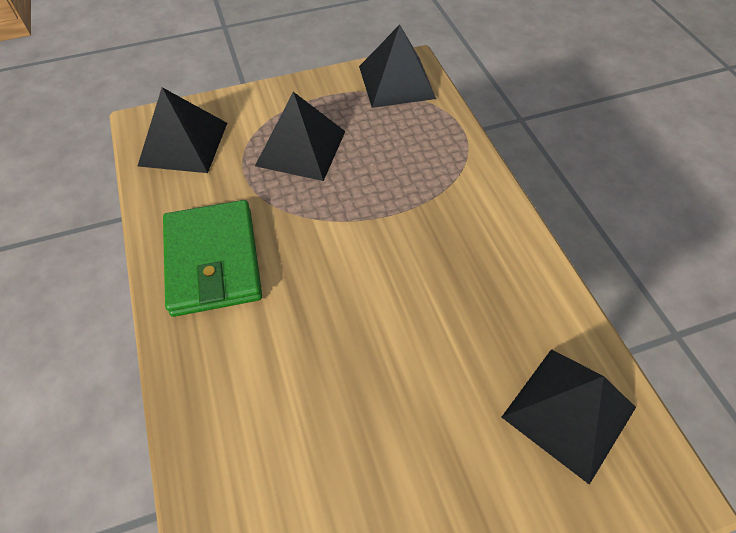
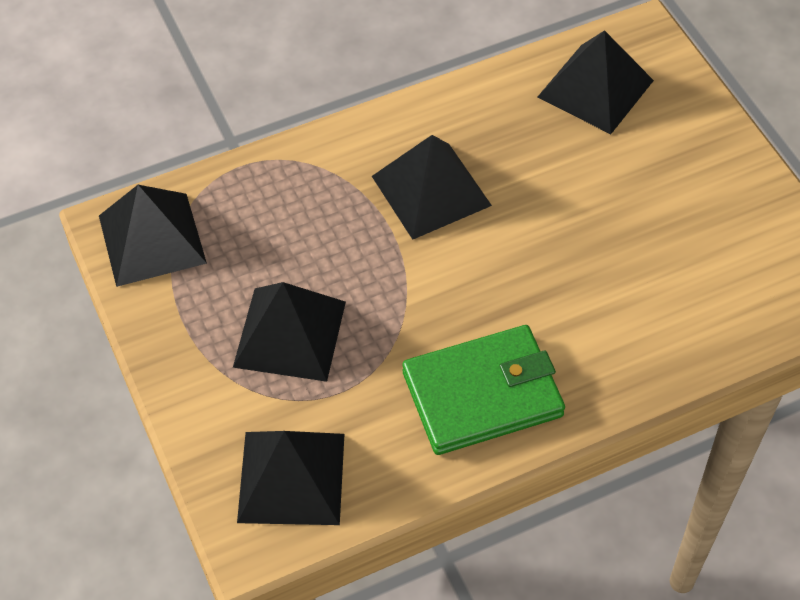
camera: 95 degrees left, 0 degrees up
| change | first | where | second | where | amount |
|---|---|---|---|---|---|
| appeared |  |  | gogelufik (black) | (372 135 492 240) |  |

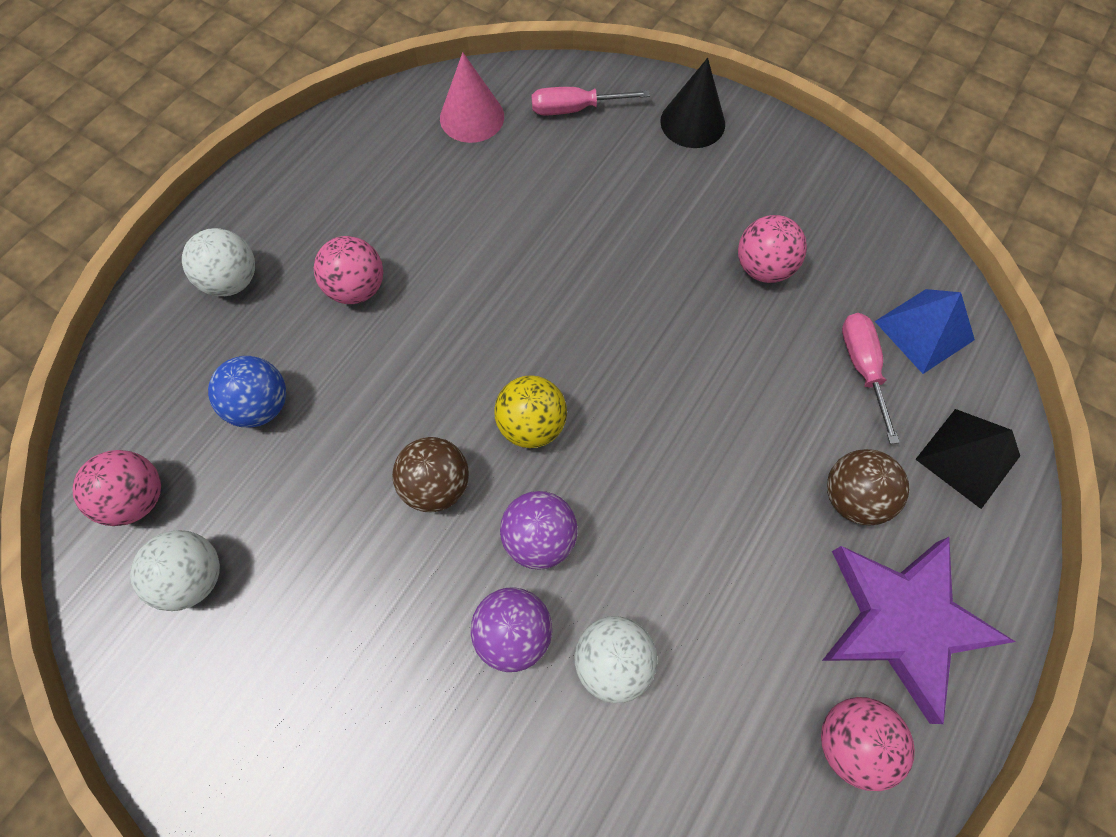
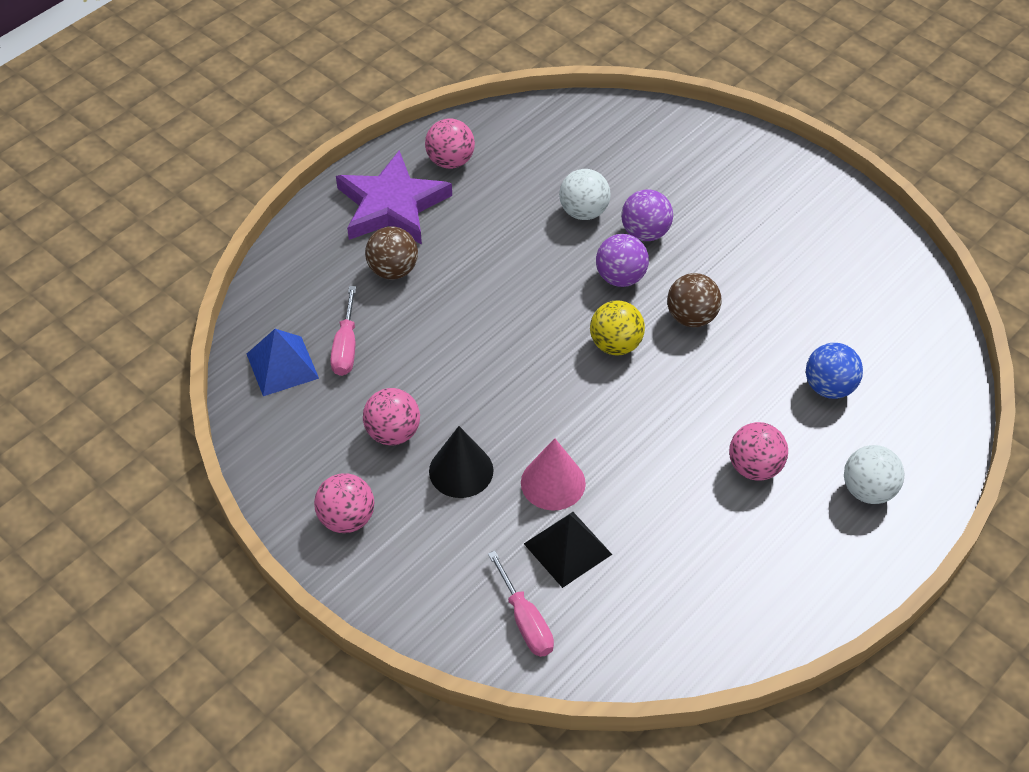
camera: 170 degrees left, 15 degrees down
| change | first | where | second | where | amount |
|---|---|---|---|---|---|
| relocated | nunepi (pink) | (73 450 161 526) |  | (314 473 374 533) |  |
| missing | nunepi (white) | (130 530 220 611) |  |  |  |
| relocated | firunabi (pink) | (440 52 504 143) |  | (521 438 586 511) |  |
| spun | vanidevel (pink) | (531 87 650 116) |  | (488 551 554 657) | 60 degrees clockwise |
| relocated | firunabi (black) | (660 58 725 148) |  | (429 426 493 498) |  |
| relocated | gogelufik (black) | (915 409 1020 509) |  | (524 512 612 588) |  |

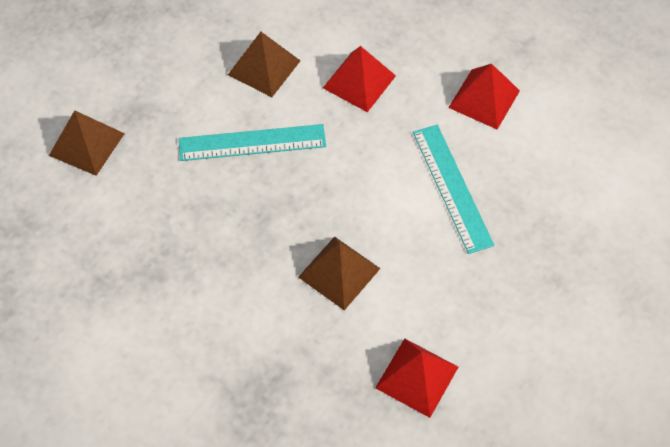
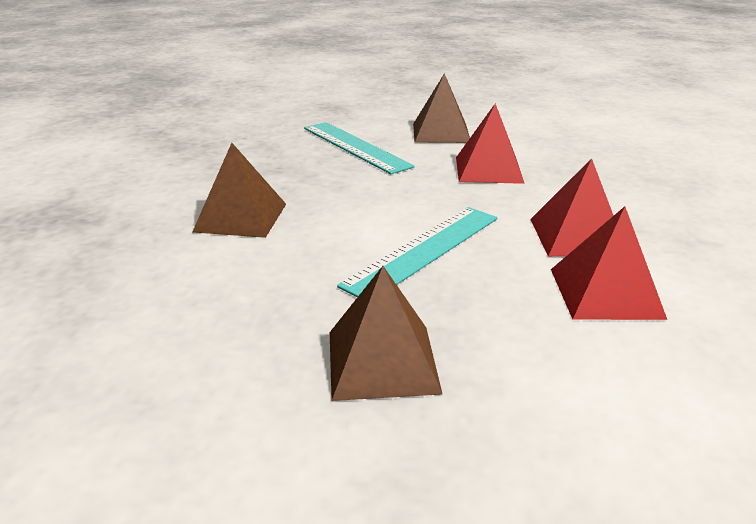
camera: 60 degrees right, 30 degrees down
| change | first | where | second | where | amount |
|---|---|---|---|---|---|
| relocated | gogelufik (brown) | (49 110 125 176) |  | (330 266 442 401) |  |
| relocated | gogelufik (red) | (375 338 458 418) |  | (551 206 667 320) |  |

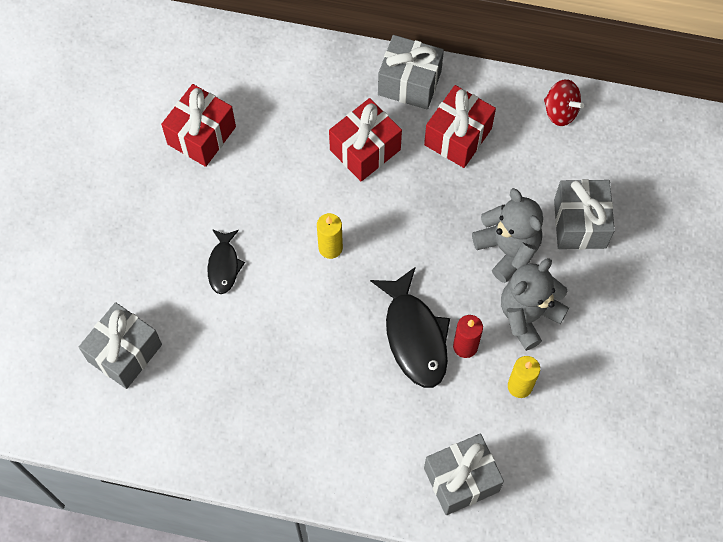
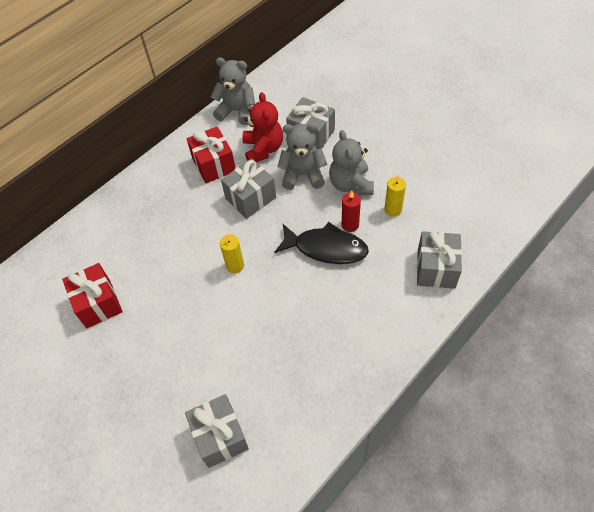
camera: 55 degrees left, 10 degrees down
| change | first | where | second | where | amount |
|---|---|---|---|---|---|
| missing | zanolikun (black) | (208 229 245 294) |  |  |  |
| missing | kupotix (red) | (329 98 402 182) |  |  |  |
| relocated | kupotix (grey) | (378 35 444 109) |  | (221 158 276 219) |  |
| exchanged | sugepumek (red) | (544 79 584 126) | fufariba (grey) | (211 58 255 125) |  |
| appeared |  |  | fufariba (red) | (242 92 283 162) |  |

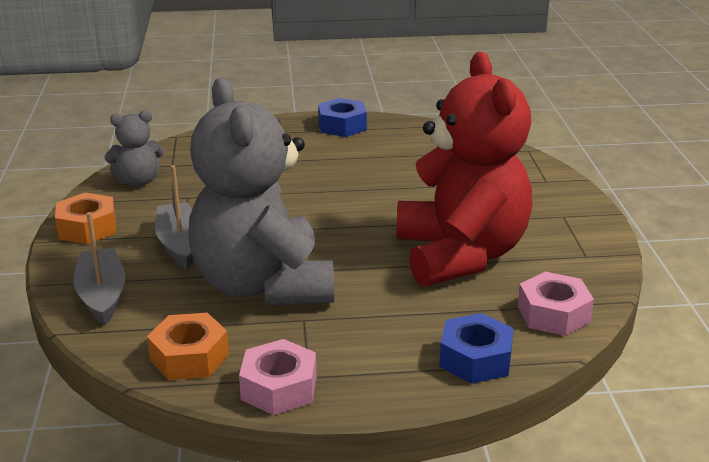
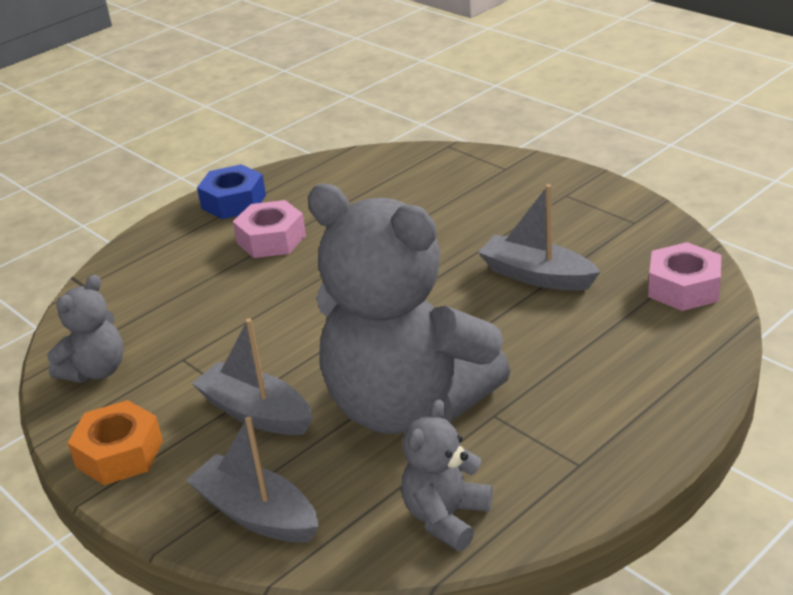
camera: 35 degrees left, 5 degrees up
| change | first | where | second | where | amount |
|---|---|---|---|---|---|
| exchanged | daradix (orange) | (147 313 229 380) | fufariba (grey) | (401 400 493 551) |  |
| relocated | daradix (pink) | (239 339 317 415) |  | (233 200 306 258) |  |
| exchanged | fufariba (red) | (396 52 533 287) | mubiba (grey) | (478 184 600 291) |  |
| missing | daradix (blue) | (439 313 514 384) |  |  |  |

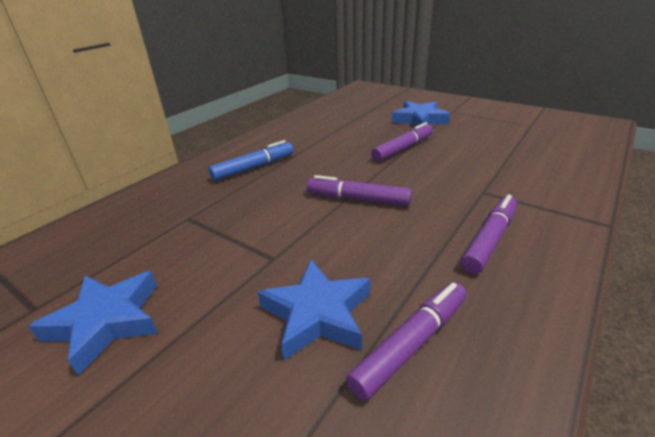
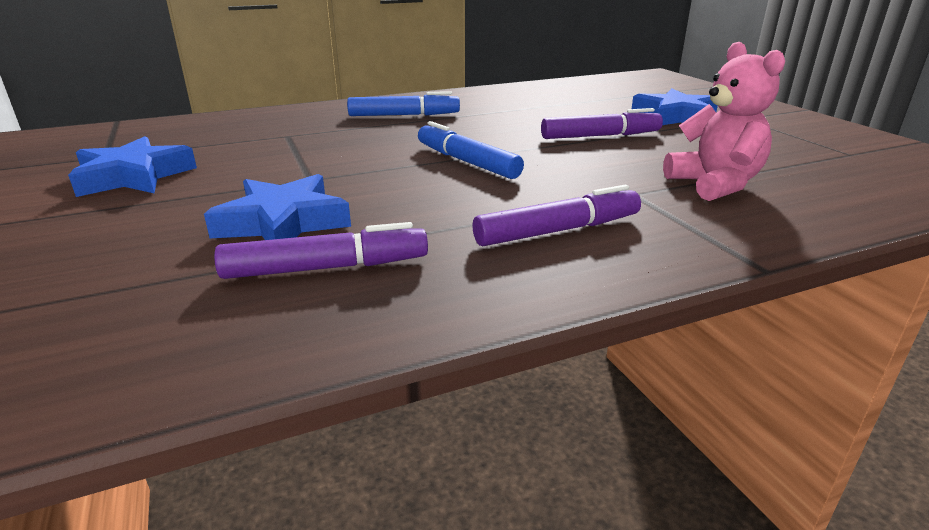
camera: 30 degrees right, 5 degrees down
| change | first | where | second | where | amount |
|---|---|---|---|---|---|
| colour | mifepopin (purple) | (307 175 412 206) | mifepopin (blue) | (418 121 524 179) |  |
| appeared |  |  | fufariba (pink) | (663 42 785 201) |  |

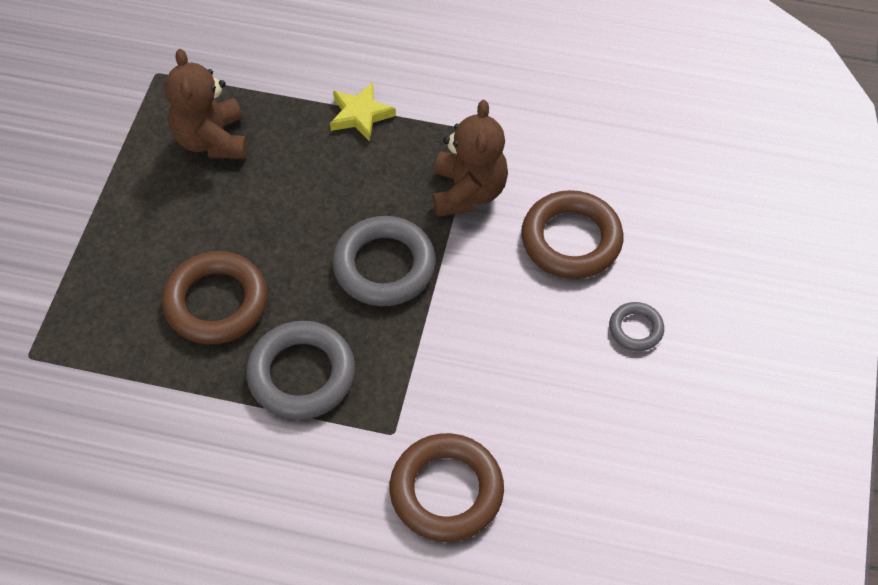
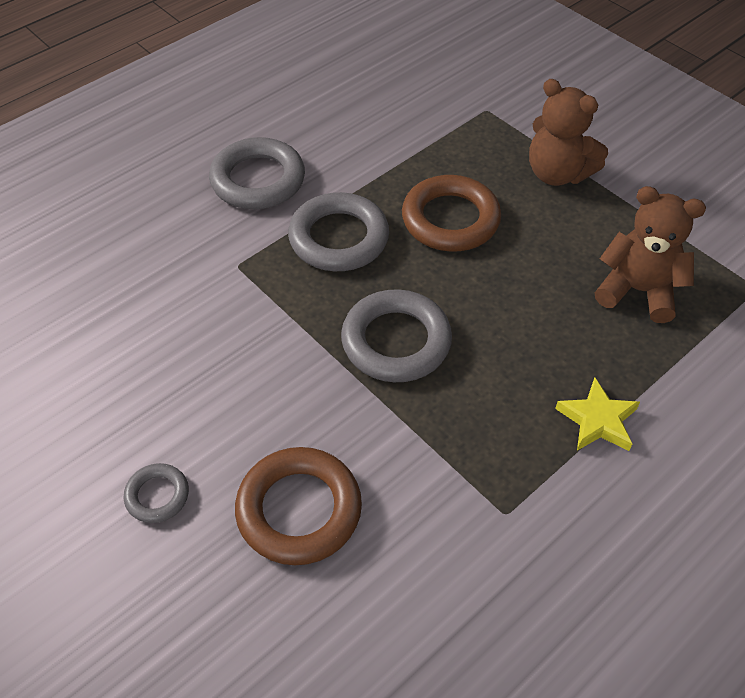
camera: 125 degrees right, 5 degrees down
| change | first | where | second | where | amount |
|---|---|---|---|---|---|
| missing | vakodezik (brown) | (390 433 504 542) |  |  |  |
| relocated | fufariba (brown) | (433 100 508 217) |  | (529 79 608 186) |  |
| appeared |  |  | vakodezik (grey) | (209 137 305 209) |  |

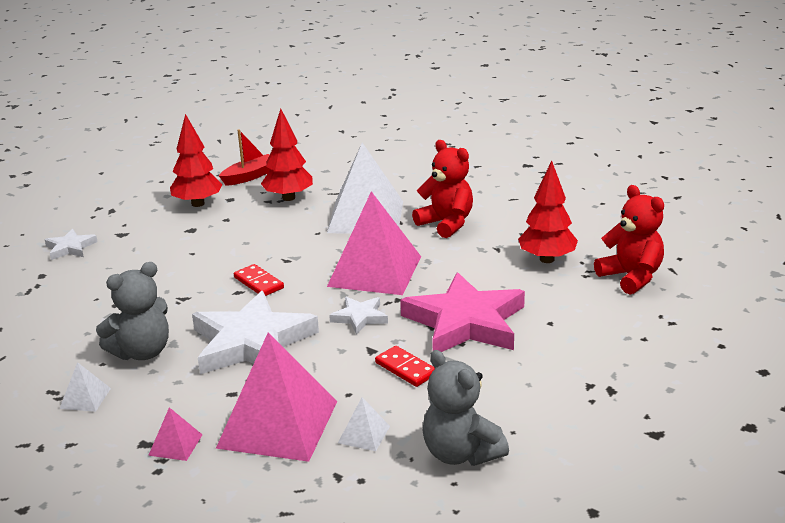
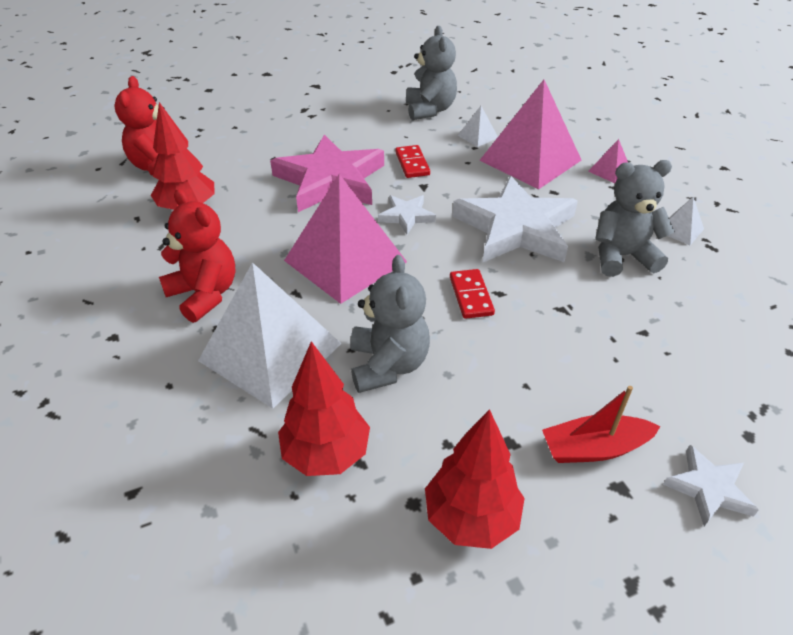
camera: 150 degrees left, 15 degrees up
| change | first | where | second | where | amount |
|---|---|---|---|---|---|
| relocated | mubiba (red) | (219 129 270 186) |  | (542 386 660 463) |  |
| spun | fufariba (red) | (412 140 473 238) |  | (159 189 236 323) | 150 degrees clockwise |
| appeared |  |  | fufariba (grey) | (350 255 430 393) |  |

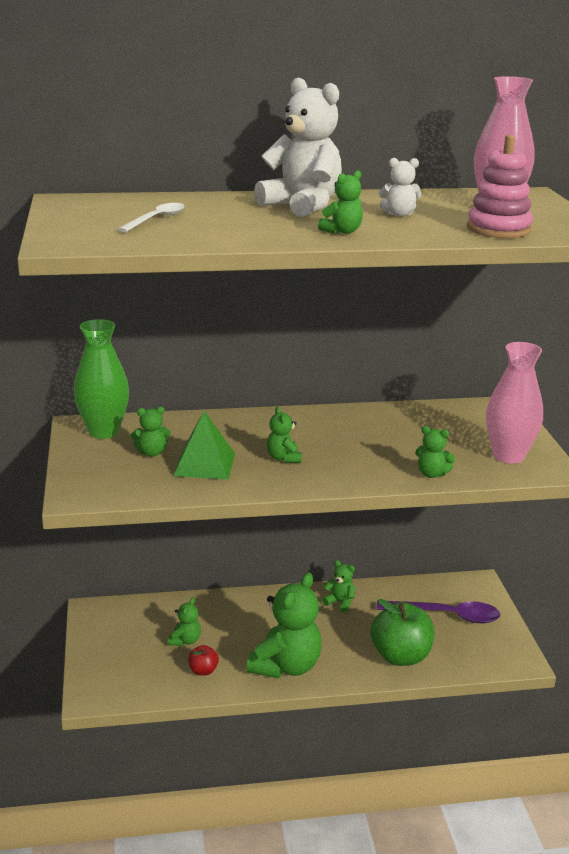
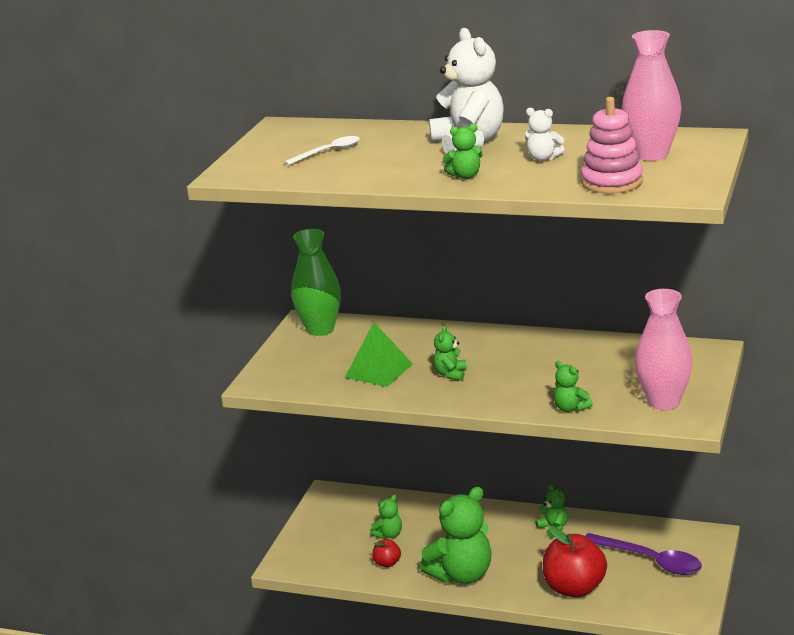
camera: 30 degrees right, 0 degrees up
| change | first | where | second | where | amount |
|---|---|---|---|---|---|
| missing | fufariba (green) | (131 407 171 457) |  |  |  |
| colour | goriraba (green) | (371 599 435 666) | goriraba (red) | (543 526 607 598) |  |

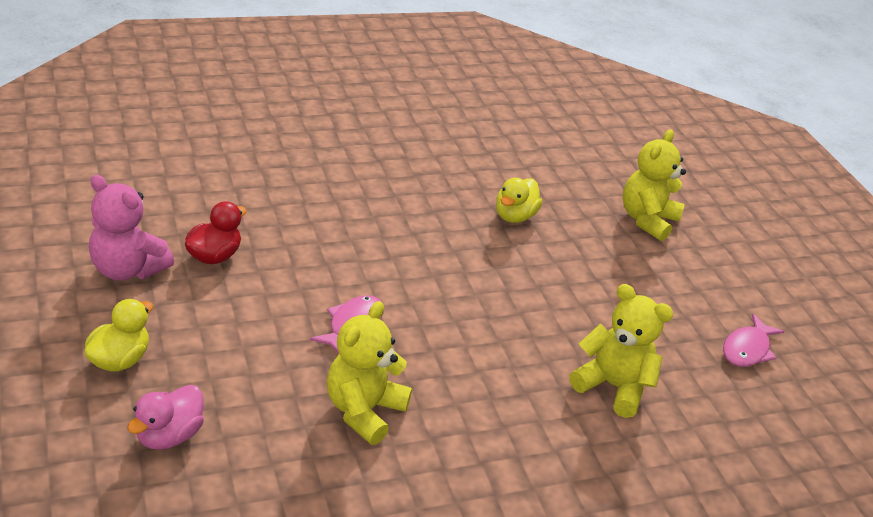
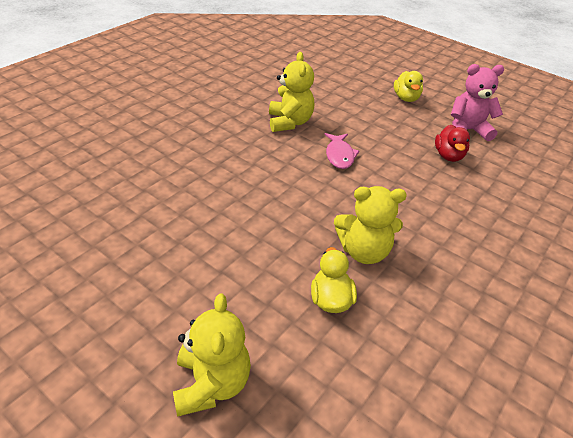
camera: 150 degrees right, 5 degrees up
| change | first | where | second | where | amount |
|---|---|---|---|---|---|
| missing | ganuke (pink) | (127 385 204 450) |  |  |  |
| relocated | fufariba (yellow) | (569 284 673 418) |  | (334 186 407 264) |  |
| missing | zanolikun (pink) | (723 314 784 367) |  |  |  |

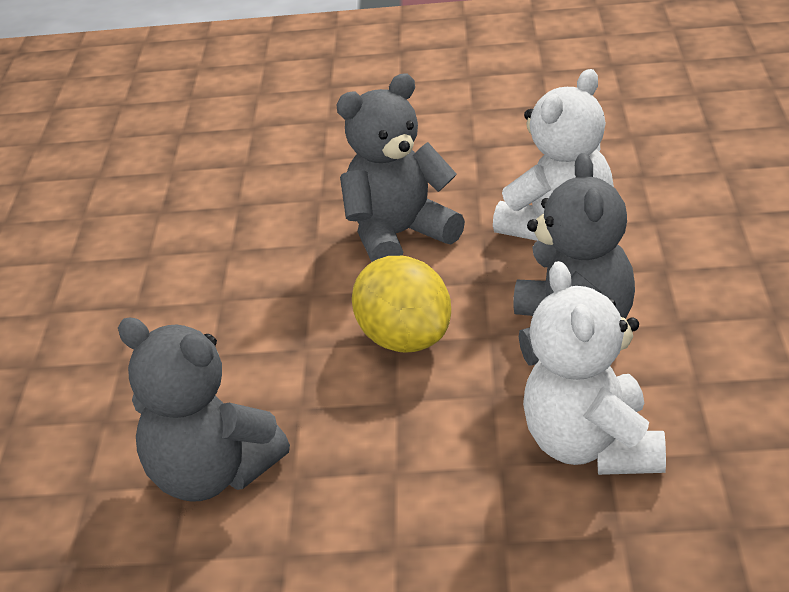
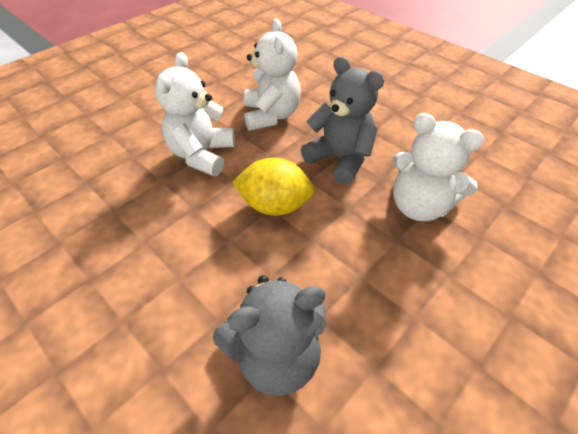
camera: 50 degrees left, 15 degrees up
| change | first | where | second | where | amount |
|---|---|---|---|---|---|
| colour | fufariba (grey) | (336 73 465 262) | fufariba (white) | (155 52 235 176) |  |

